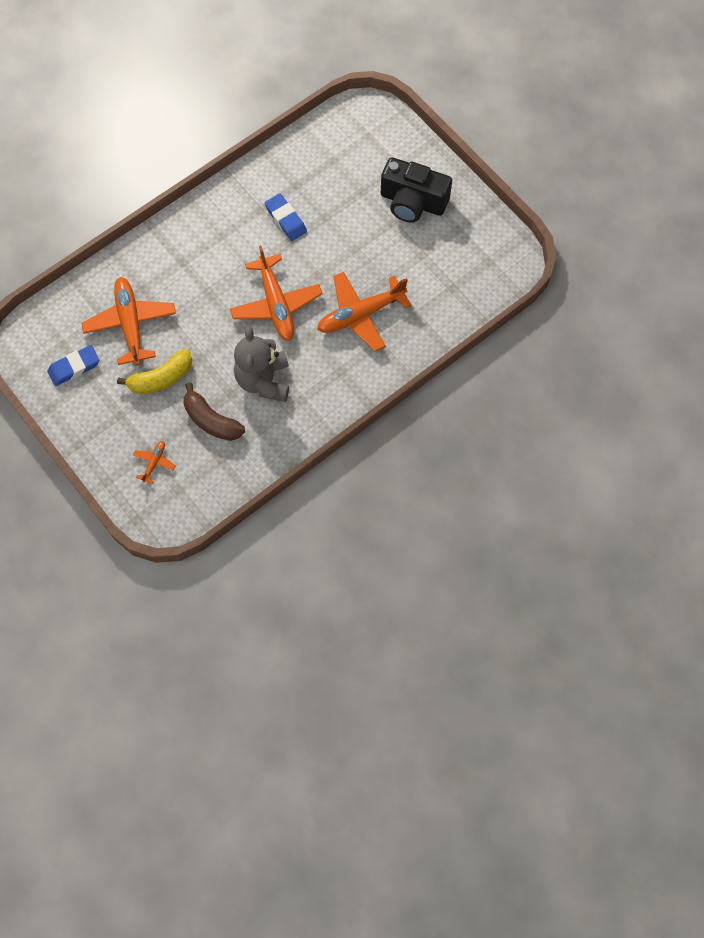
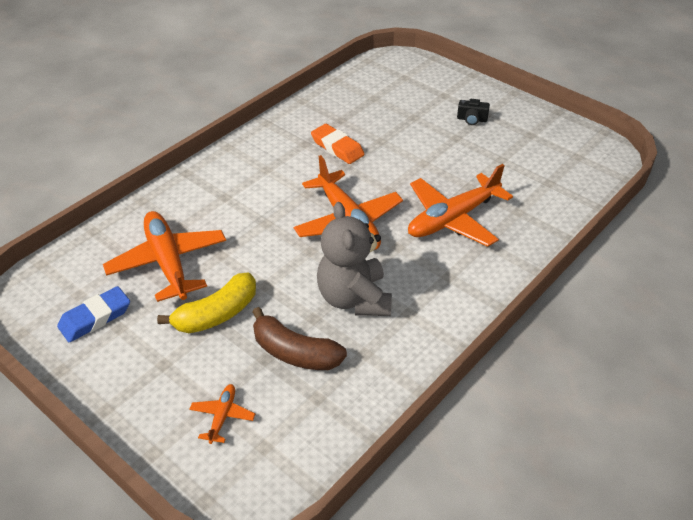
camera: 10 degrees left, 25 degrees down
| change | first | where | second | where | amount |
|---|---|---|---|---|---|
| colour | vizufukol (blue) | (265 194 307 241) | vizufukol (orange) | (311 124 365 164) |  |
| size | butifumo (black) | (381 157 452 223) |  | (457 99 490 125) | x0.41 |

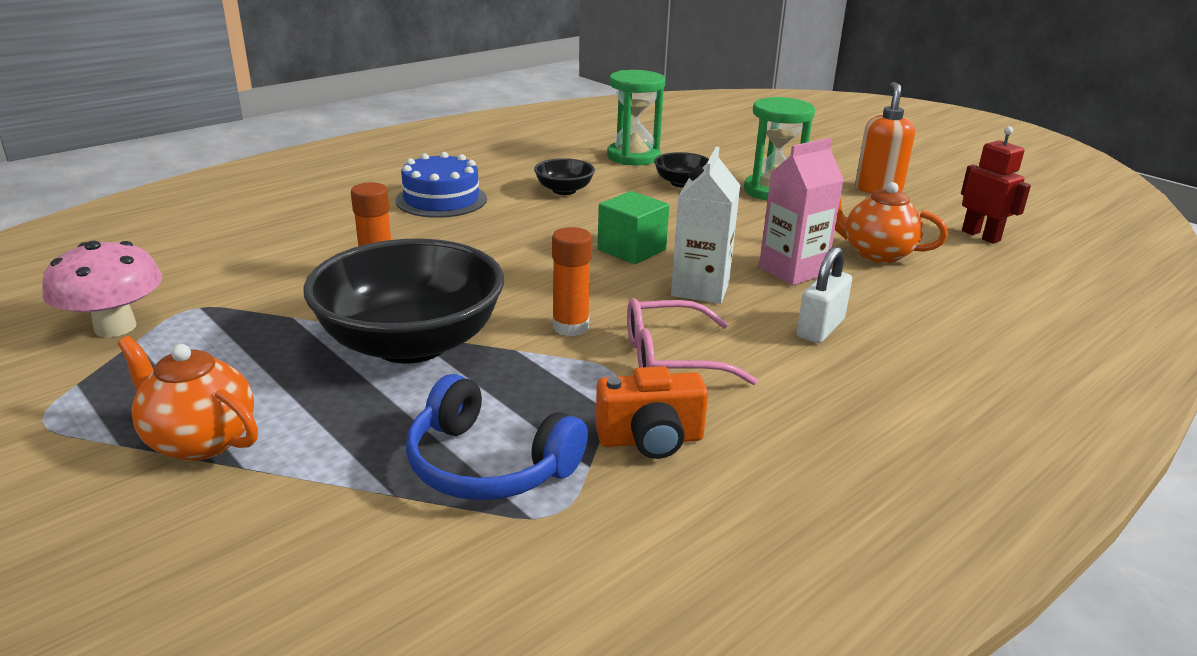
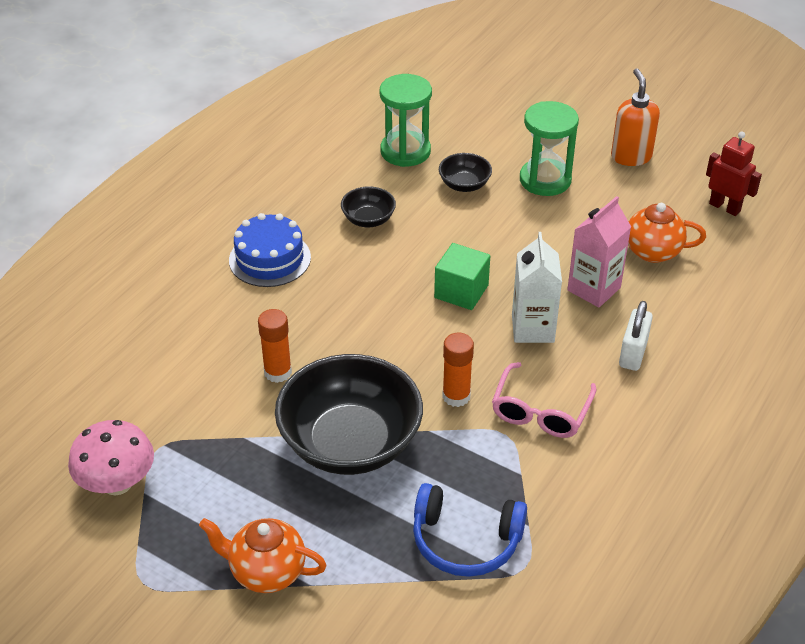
camera: 15 degrees left, 15 degrees up
| change | first | where | second | where | amount |
|---|---|---|---|---|---|
| missing | butifumo (orange) | (595 366 708 459) |  |  |  |
| spun | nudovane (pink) | (627 298 758 385) |  | (492 362 596 438) | 45 degrees counterclockwise |

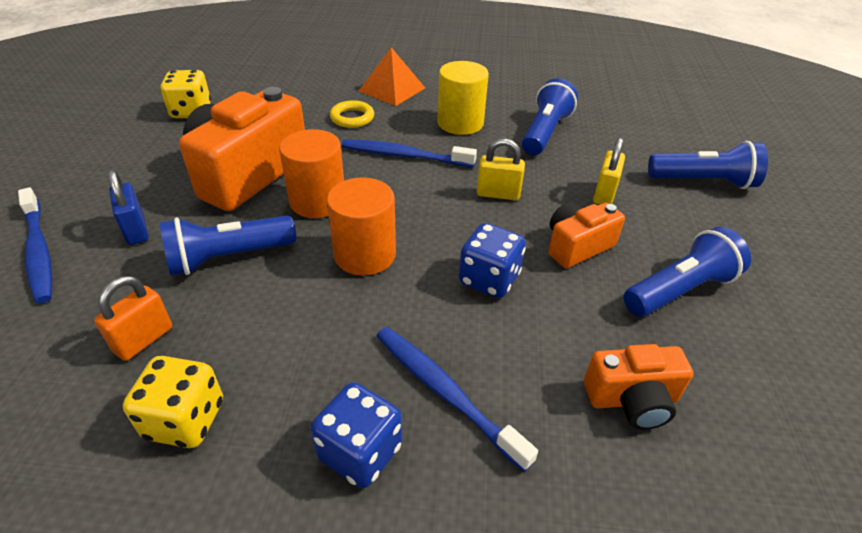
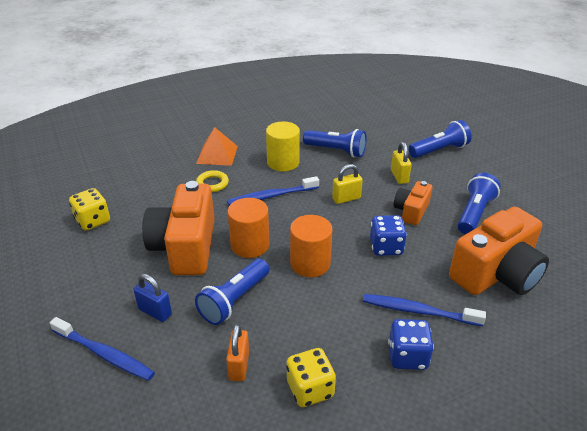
camera: 30 degrees left, 5 degrees down
| change | first | where | second | where | amount |
|---|---|---|---|---|---|
| spun | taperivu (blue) | (522 78 578 155) |  | (303 129 367 157) | 120 degrees clockwise |
| size | butifumo (orange) | (584 344 693 430) |  | (449 207 549 295) | x1.89 |

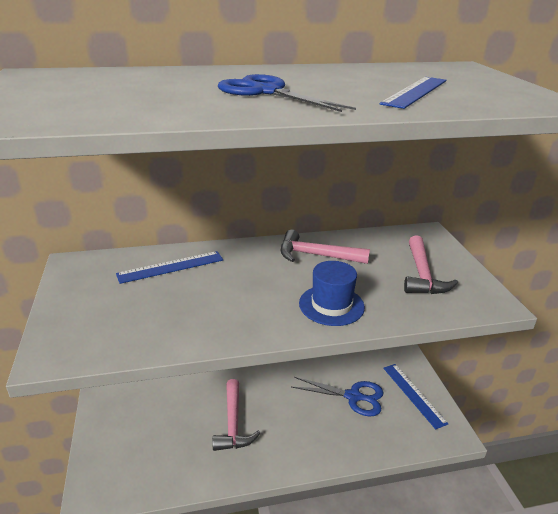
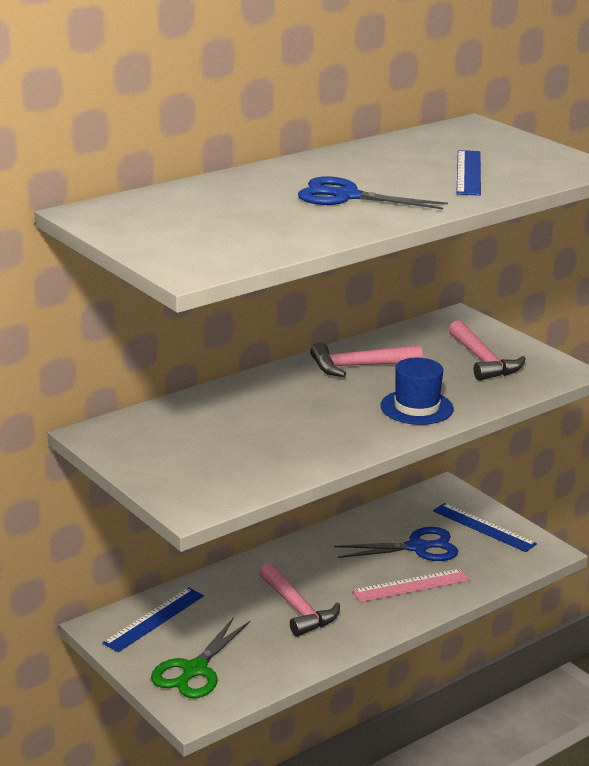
camera: 25 degrees left, 5 degrees down
| change | first | where | second | where | amount |
|---|---|---|---|---|---|
| relocated | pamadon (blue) | (116 251 223 284) |  | (102 587 204 652) |  |
| appeared |  |  | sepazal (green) | (151 617 250 698) |  |
| appeared |  |  | pamadon (pink) | (352 569 470 602) |  |

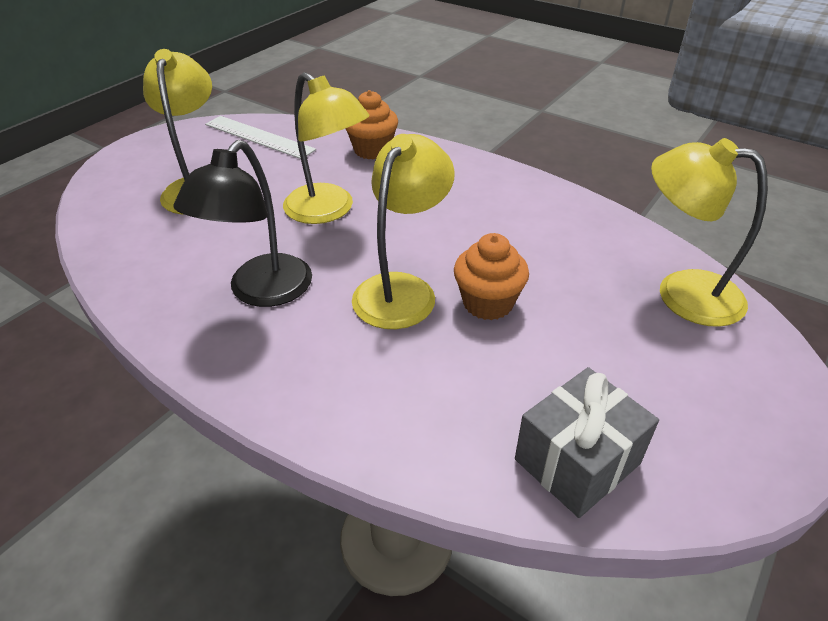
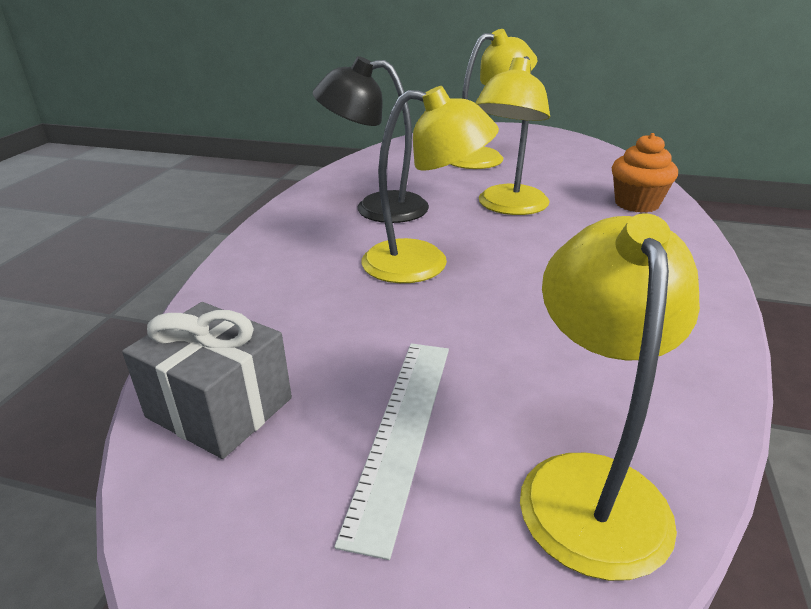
camera: 70 degrees right, 10 degrees down
| change | first | where | second | where | amount |
|---|---|---|---|---|---|
| relocated | pamadon (white) | (205 116 316 159) |  | (334 343 449 560) |  |
| missing | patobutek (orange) | (454 233 529 320) |  |  |  |

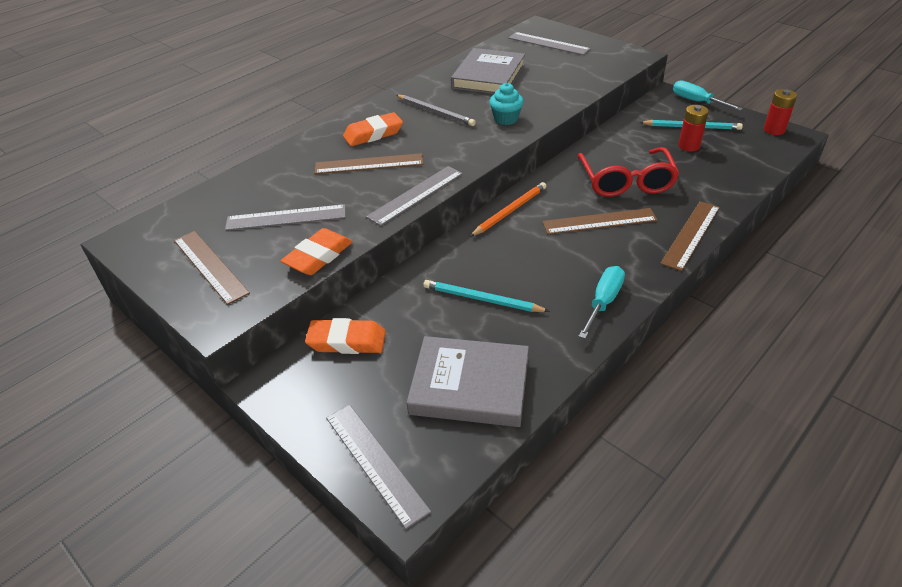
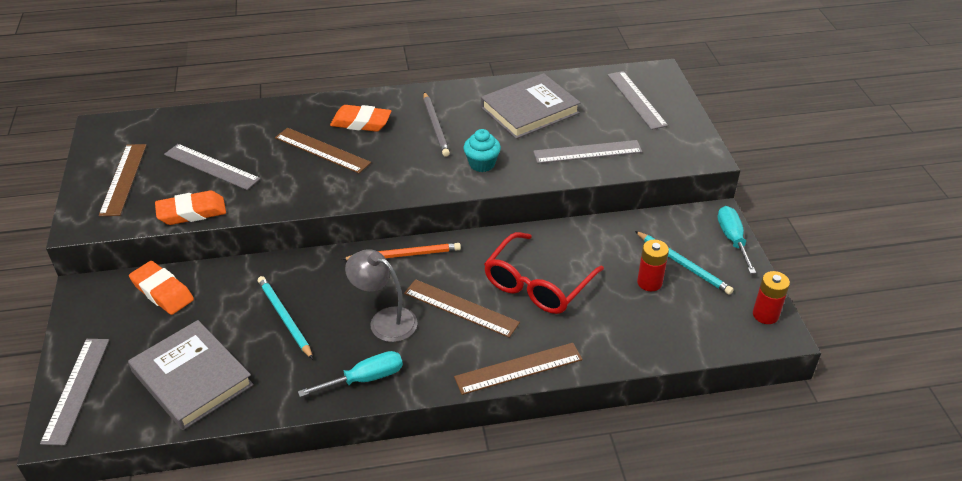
camera: 35 degrees right, 0 degrees up
| change | first | where | second | where | amount |
|---|---|---|---|---|---|
| relocated | pamadon (grey) | (366 166 463 226) |  | (533 140 642 164) |  |
| appeared |  |  | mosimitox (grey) | (345 249 418 342) |  |

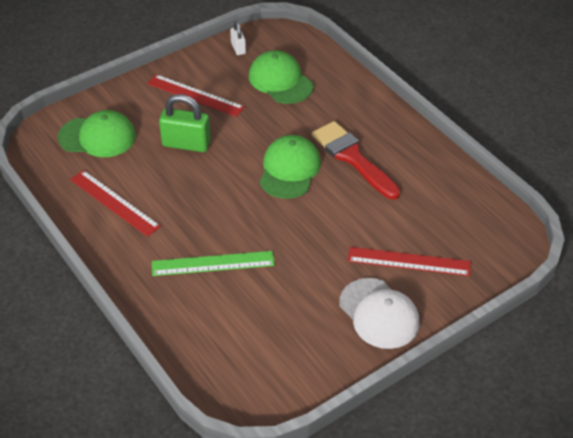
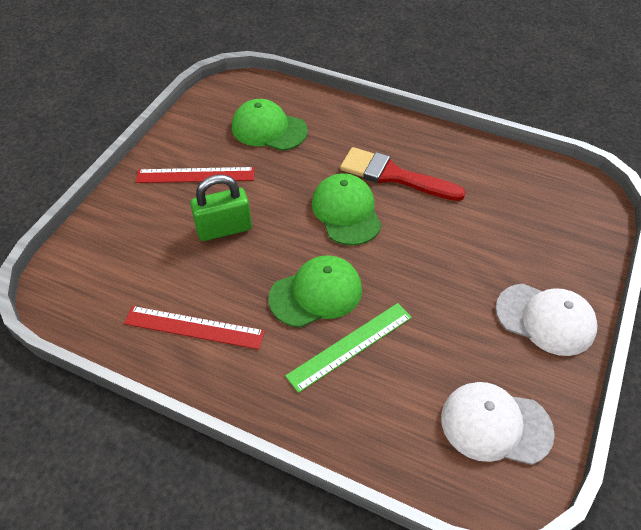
camera: 30 degrees left, 5 degrees up
| change | first | where | second | where | amount |
|---|---|---|---|---|---|
| relocated | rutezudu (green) | (58 110 136 157) |  | (269 255 362 328) |  |
| missing | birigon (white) | (230 21 246 55) |  |  |  |
| missing | pamadon (red) | (348 247 471 276) |  |  |  |
| appeared |  |  | rutezudu (white) | (441 382 555 465) |  |

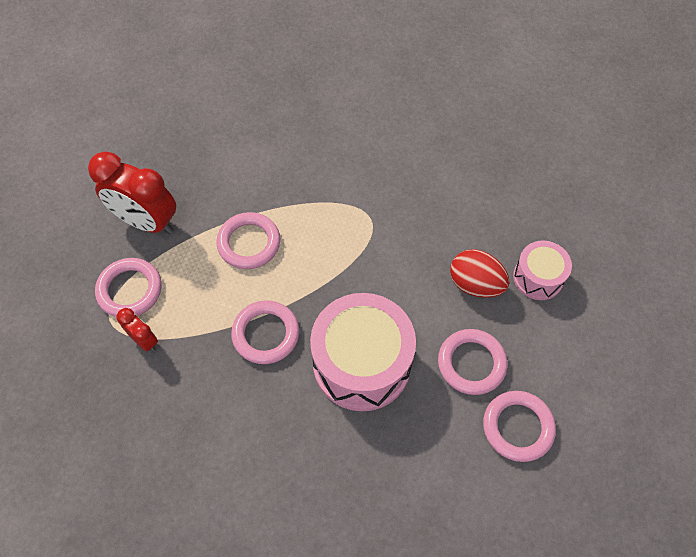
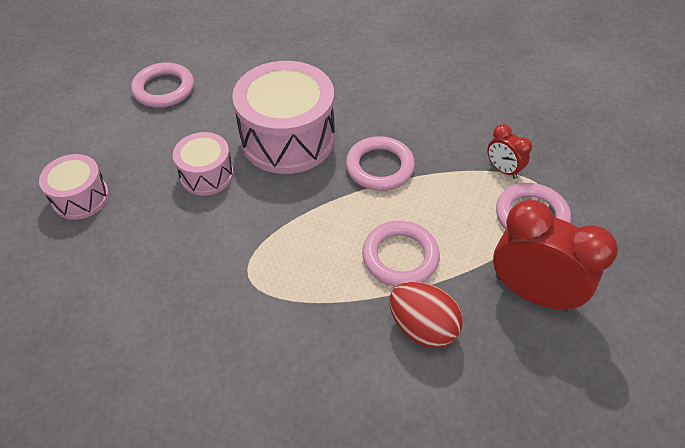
camera: 175 degrees left, 10 degrees down
| change | first | where | second | where | amount |
|---|---|---|---|---|---|
| missing | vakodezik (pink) | (438 329 507 395) |  |  |  |
| relocated | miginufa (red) | (450 249 509 298) |  | (389 282 463 348) |  |
| appeared |  |  | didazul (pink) | (173 132 234 196) |  |

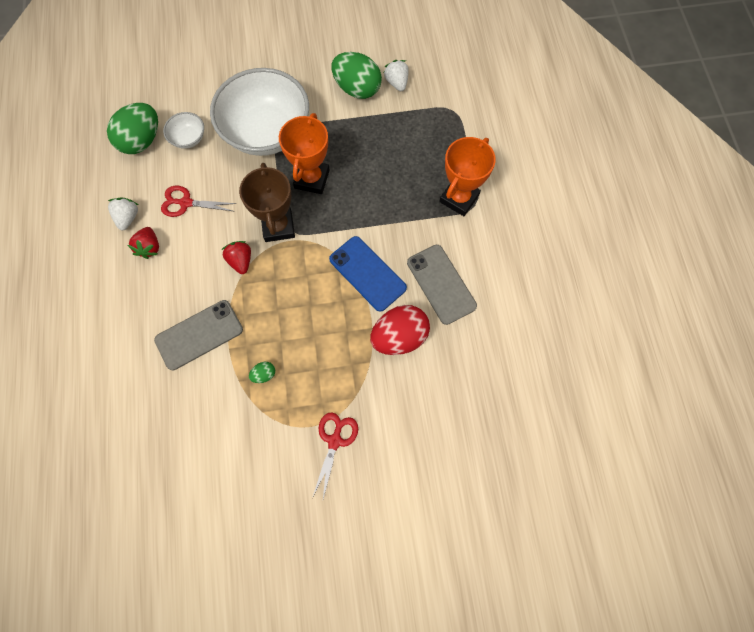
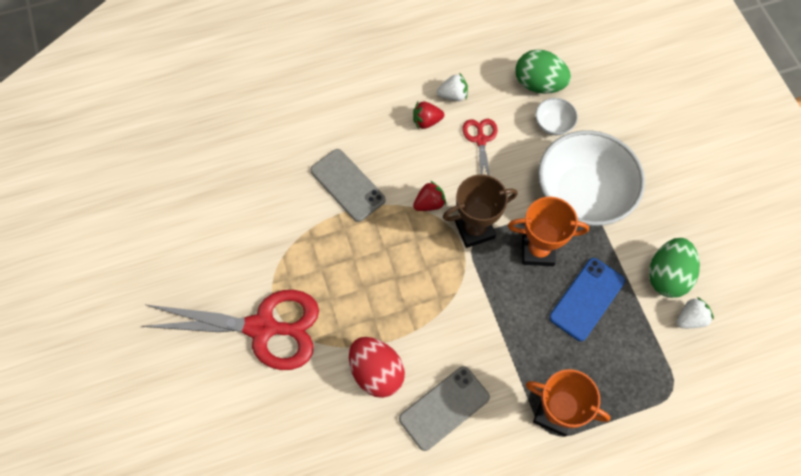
camera: 80 degrees right, 5 degrees down
| change | first | where | second | where | amount |
|---|---|---|---|---|---|
| missing | miginufa (green) | (249 362 275 383) |  |  |  |
| size | sepazal (red) | (312 412 358 499) |  | (141 290 319 370) | x2.12 |
| relocated | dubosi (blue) | (329 236 407 312) |  | (549 258 625 341) |  |

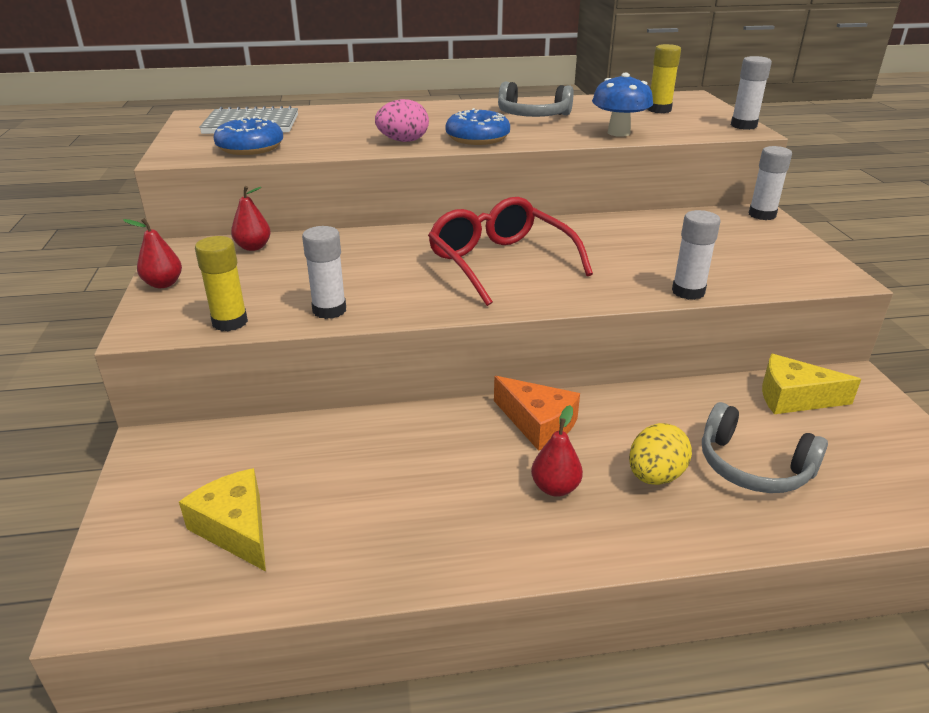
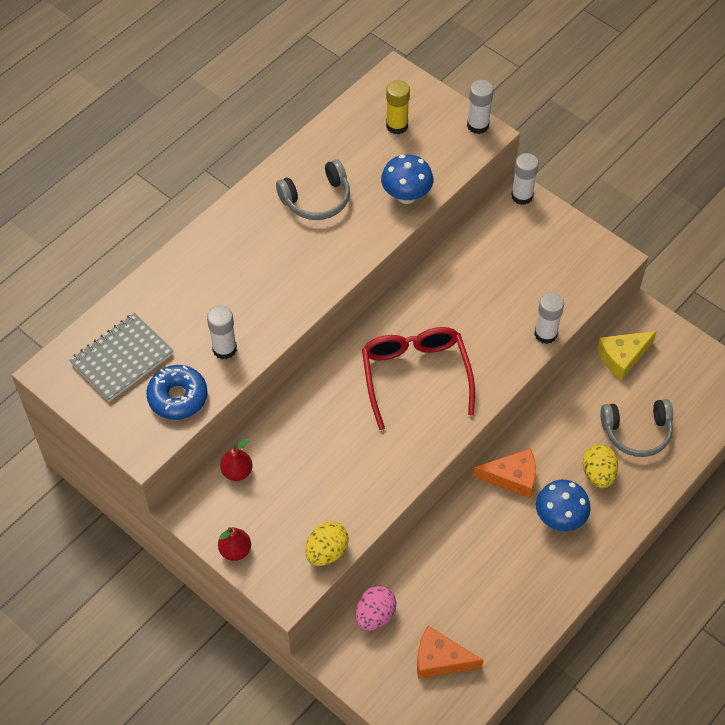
camera: 40 degrees left, 25 degrees up
| change | first | where | second | where | amount |
|---|---|---|---|---|---|
| colour | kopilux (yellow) | (179 468 266 571) | kopilux (orange) | (417 626 484 679) |  |
| exchanged | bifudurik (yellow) | (195 236 248 331) | miginufa (yellow) | (305 521 349 566) |  |
| relocated | bifudurik (white) | (302 226 346 319) |  | (207 306 237 359) |  |
| relocated | miginufa (pink) | (375 99 429 142) |  | (355 586 396 631) |  |
| spun | nudovane (red) | (428 197 593 306) |  | (362 327 475 430) | 60 degrees clockwise |
| missing | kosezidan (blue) | (445 108 510 145) |  |  |  |
| exchanged | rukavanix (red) | (531 405 583 497) | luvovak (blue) | (536 480 591 531) |  |

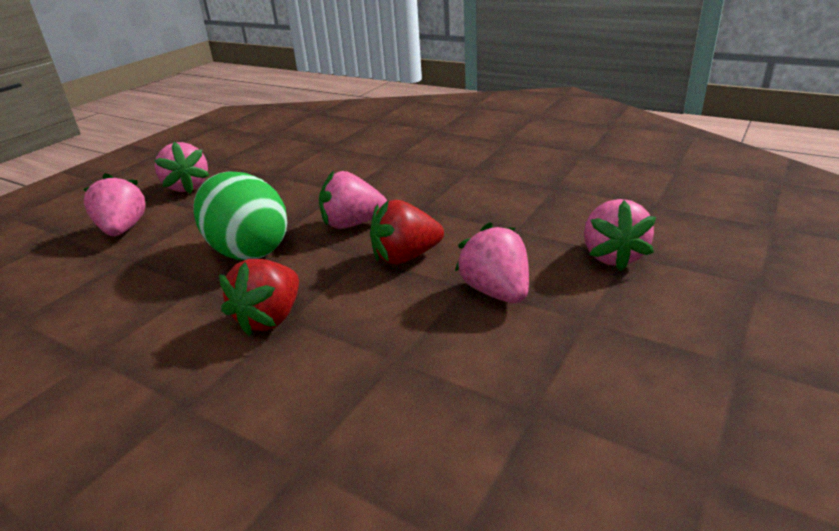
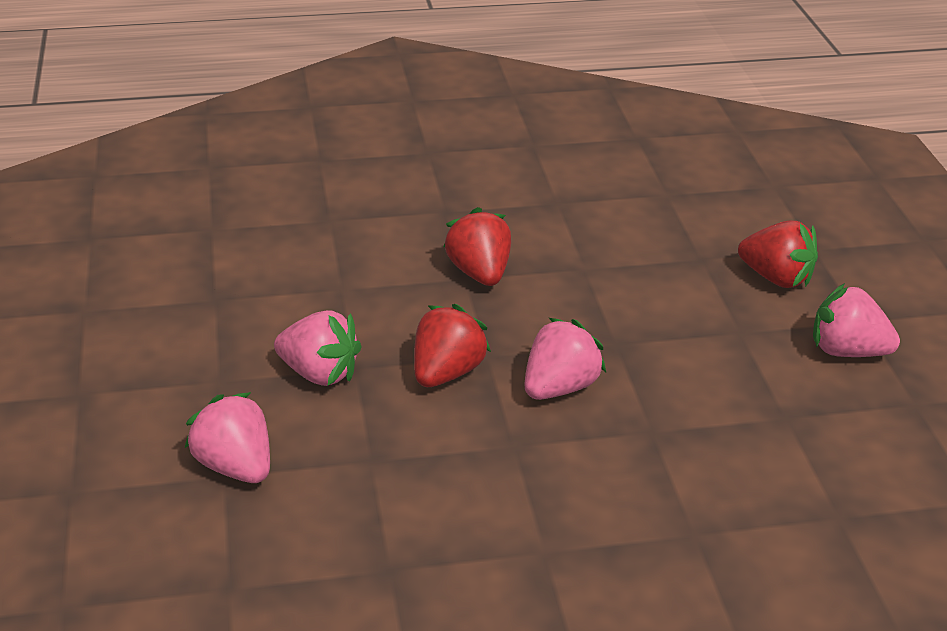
camera: 135 degrees right, 5 degrees up
| change | first | where | second | where | amount |
|---|---|---|---|---|---|
| colour | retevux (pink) | (83 173 147 236) | retevux (red) | (738 221 818 288) |  |
| missing | miginufa (green) | (193 172 287 260) |  |  |  |

